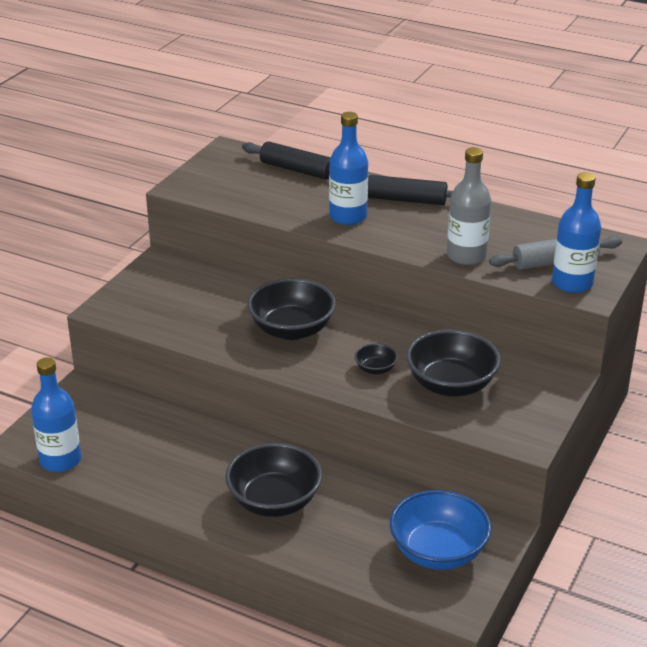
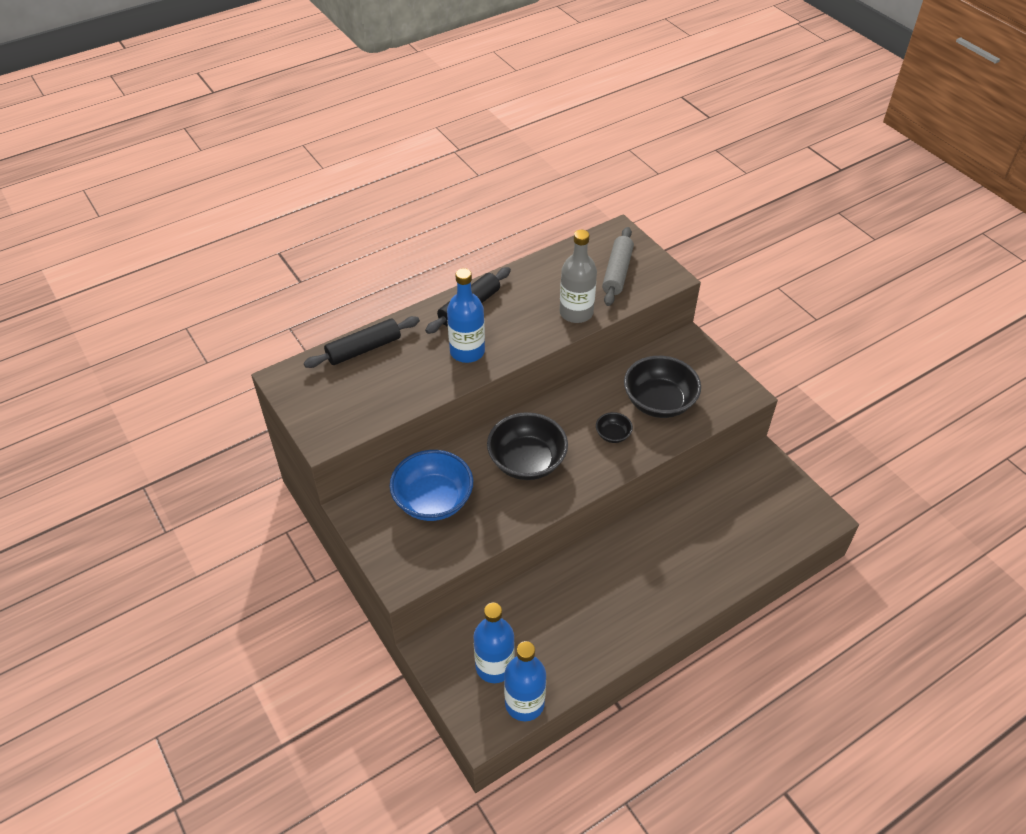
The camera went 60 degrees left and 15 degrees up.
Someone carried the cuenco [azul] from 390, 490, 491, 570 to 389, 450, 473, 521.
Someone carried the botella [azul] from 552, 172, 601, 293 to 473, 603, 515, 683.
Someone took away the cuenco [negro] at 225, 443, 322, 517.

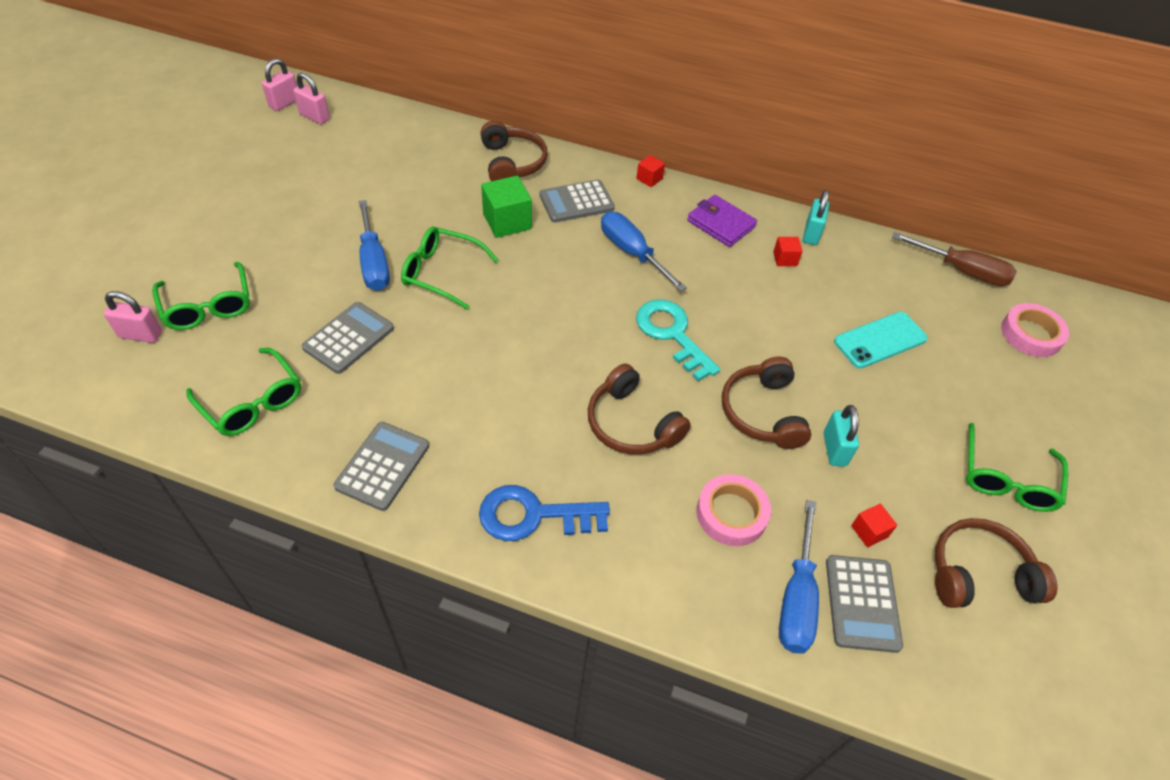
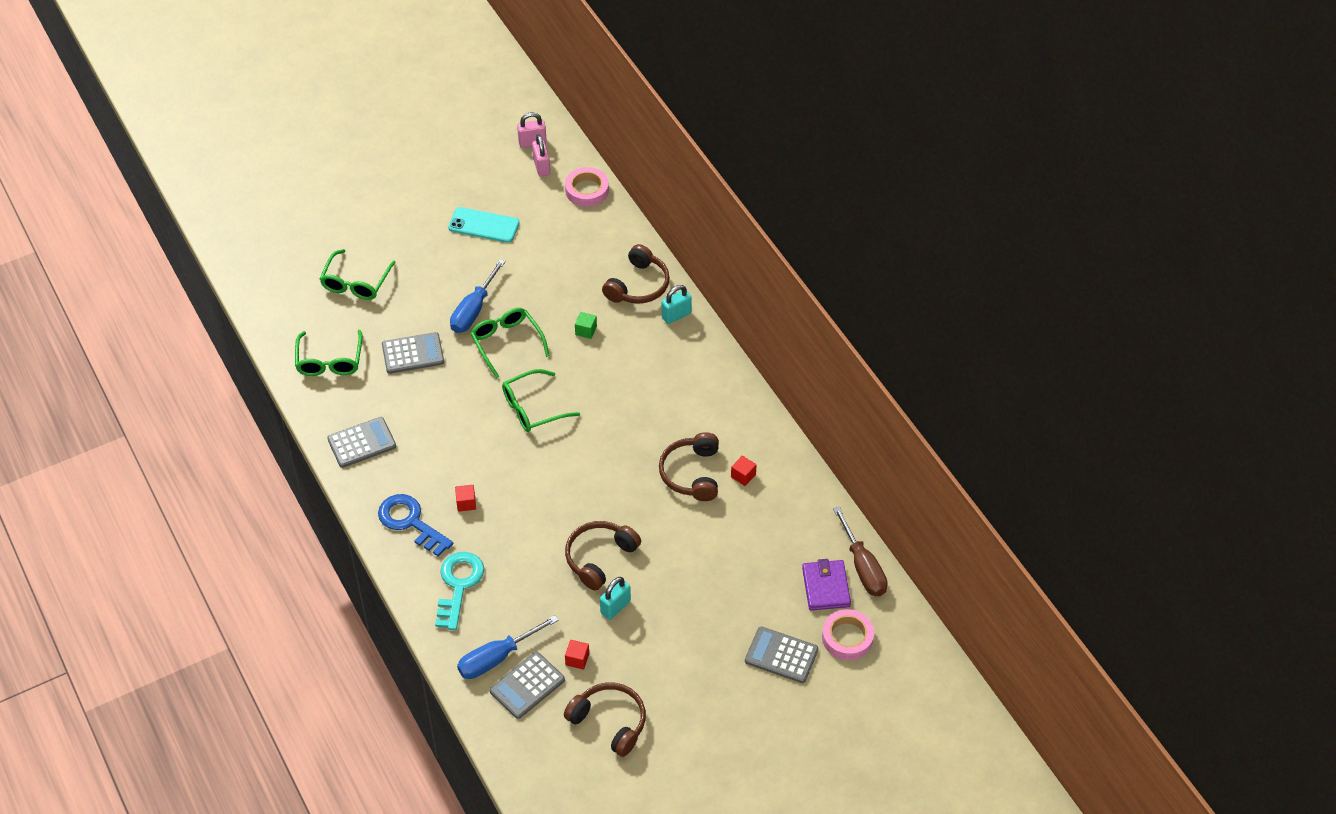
The camera went 45 degrees right and 0 degrees up.
Someone carried the llave [turquesa] from 636, 299, 720, 381 to 435, 552, 484, 630.
Someone carried the móvil [turquesa] from 834, 312, 928, 368 to 448, 207, 520, 243.
Someone carried the cubo [rojo] from 636, 155, 665, 187 to 455, 485, 476, 512.
Someone carried the gafas [verde] from 966, 423, 1068, 512 to 502, 369, 580, 432.
Someone carried the cinta adhesiva [rosa] from 696, 474, 771, 546 to 565, 167, 609, 207.
Someone scaled the cubo [verde] at 481, 176, 532, 238 by 0.53.
Someone carried the auriculares [marrón] from 588, 364, 691, 454 to 659, 432, 719, 501.
Someone carried the candado [turquesa] from 803, 190, 829, 245 to 661, 285, 692, 324.
Someone carried the calculadora [gris] from 539, 180, 615, 223 to 745, 626, 818, 683.
Someone carried the cartera [morado] from 687, 195, 757, 247 to 802, 559, 851, 610.
Someone took away the candado [rosa] at 104, 291, 162, 343.
Someone took away the destornillador [azul] at 601, 211, 687, 292.

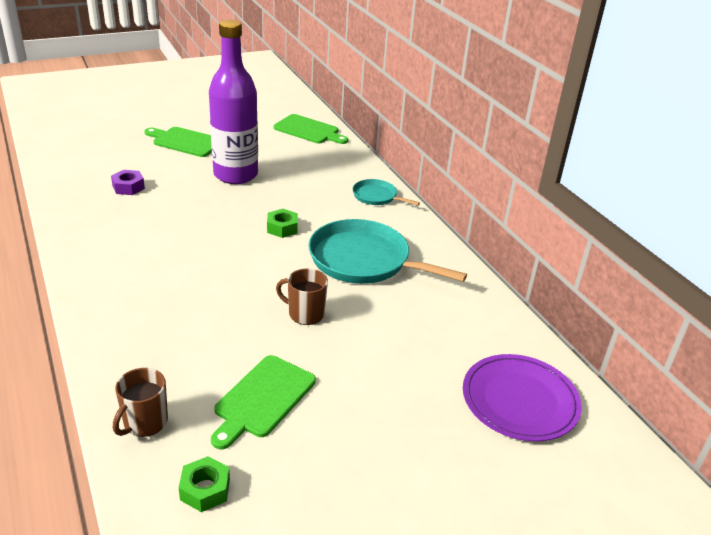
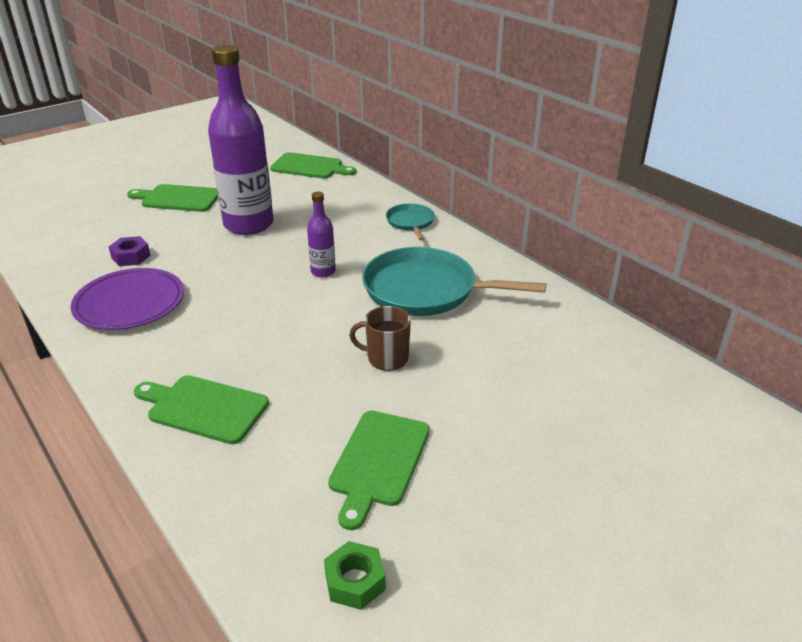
The camera went 10 degrees left and 0 degrees up.
Someone carried the plato [morado] from 463, 354, 582, 441 to 71, 268, 184, 330.
Someone put down the tabla de cortar [verde] at 134, 375, 269, 444.
Someone swapped the tuerca [verde] at 267, 209, 298, 238 for the botella [morado] at 307, 191, 336, 277.
Someone rotated the sartén [turquesa] at 353, 179, 420, 206 by 60 degrees clockwise.
Someone took away the taza [marrón] at 113, 368, 168, 437.

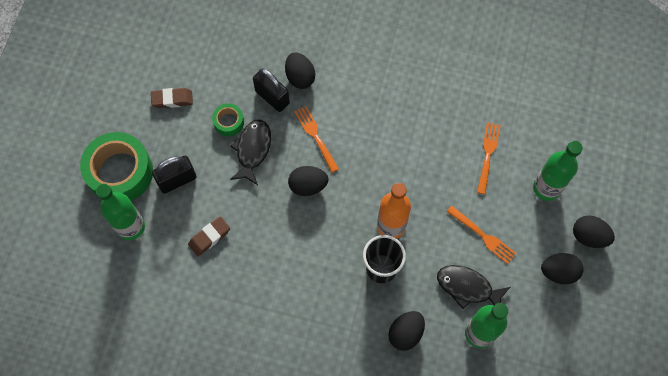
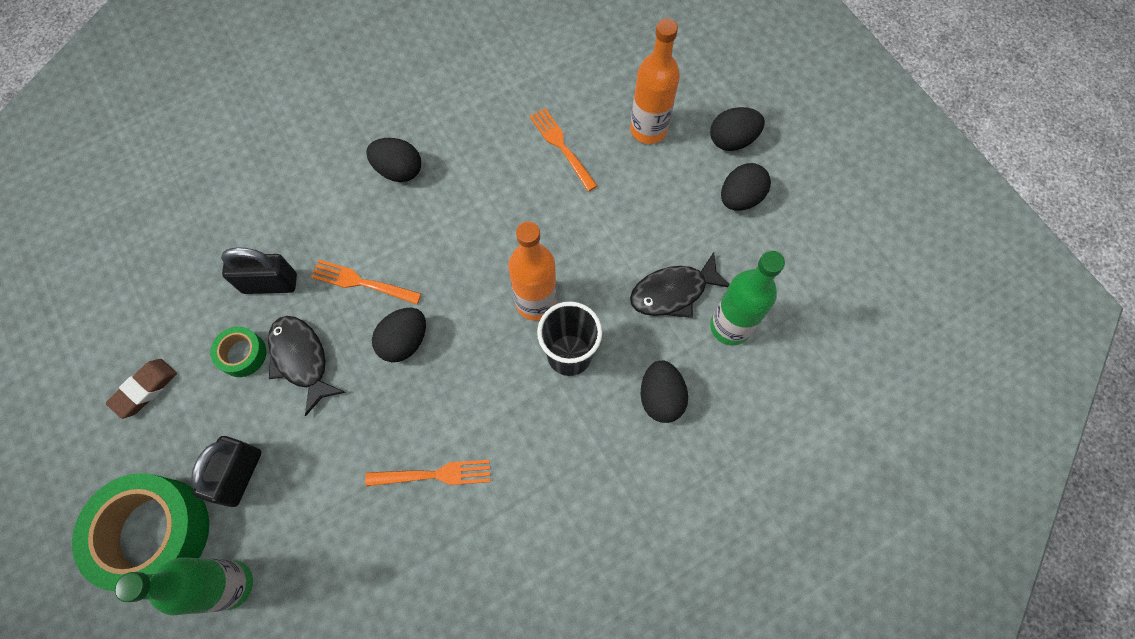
The camera went 45 degrees left and 0 degrees up.
Someone carried the tenedor [naranja] from 447, 206, 516, 264 to 365, 460, 491, 486.
Someone carried the huevo [negro] from 285, 53, 315, 89 to 366, 138, 421, 182.
Someone repainted the botella [verde] at 533, 141, 583, 201, which became the botella [naranja] at 630, 18, 680, 144.
Someone took away the goma de borrar [marrón] at 188, 216, 230, 256.

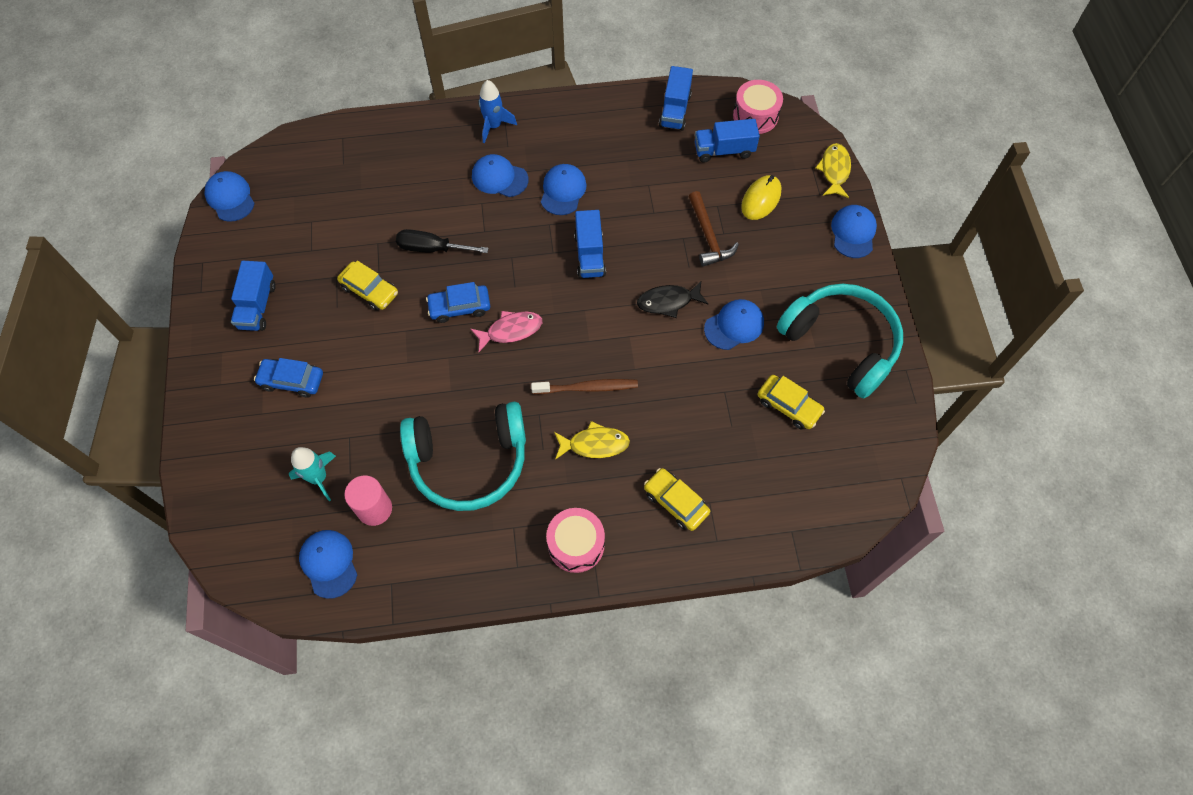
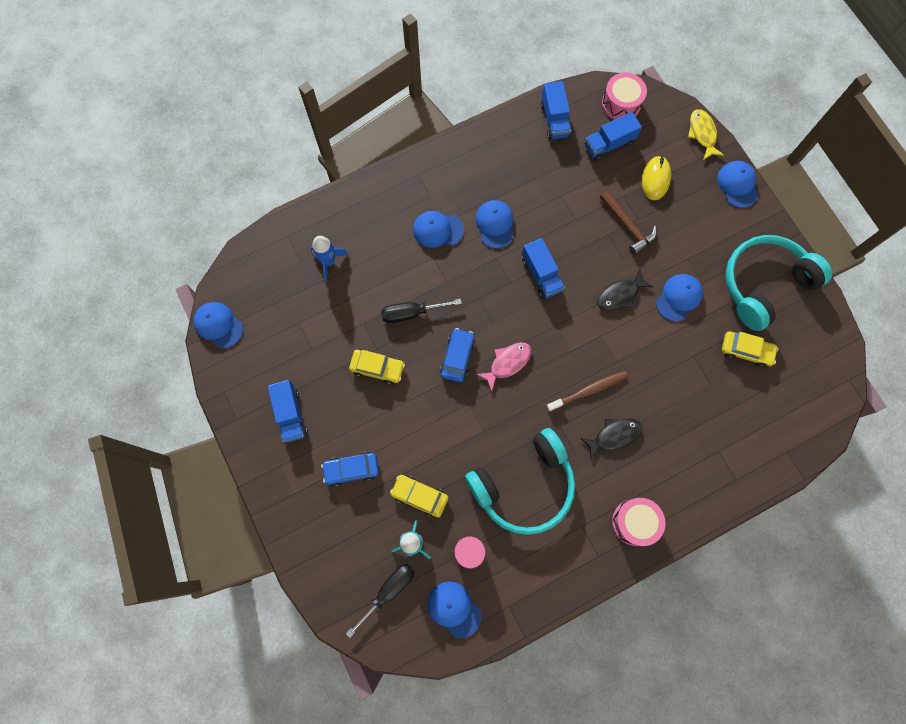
The camera went 20 degrees left and 10 degrees up.
Someone carried the cohete [azul] from 479, 80, 517, 143 to 311, 236, 348, 282.
Someone put down the destornillador [negro] at 346, 564, 414, 638.
Someone carried the coche [amarillo] from 644, 468, 710, 531 to 390, 475, 448, 518.
Someone rotated the coche [azul] at 426, 282, 490, 323 by 135 degrees clockwise.
Someone repainted the pez [amarillo] at 554, 421, 630, 460, which became the pez [negro] at 581, 418, 642, 460.
Someone rotated the auriculares [turquesa] at 777, 284, 903, 398 by 60 degrees counterclockwise.

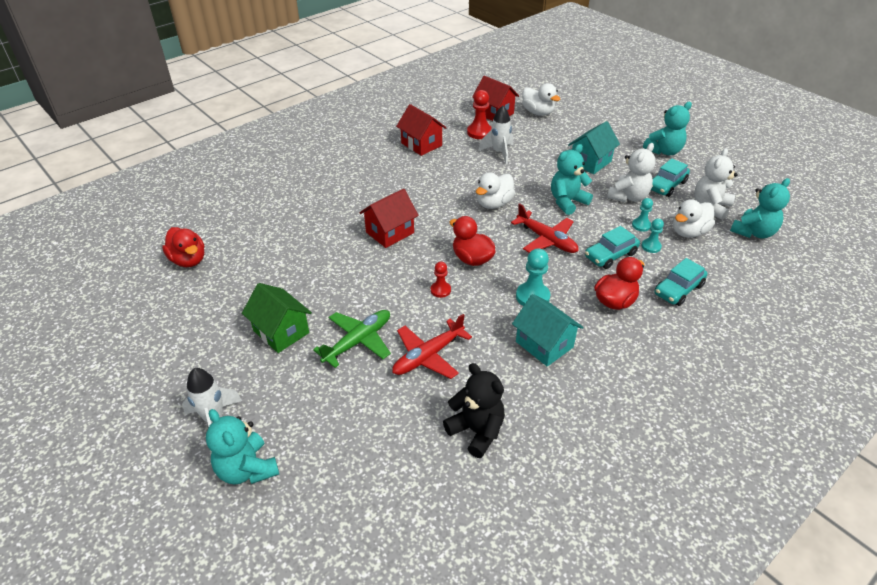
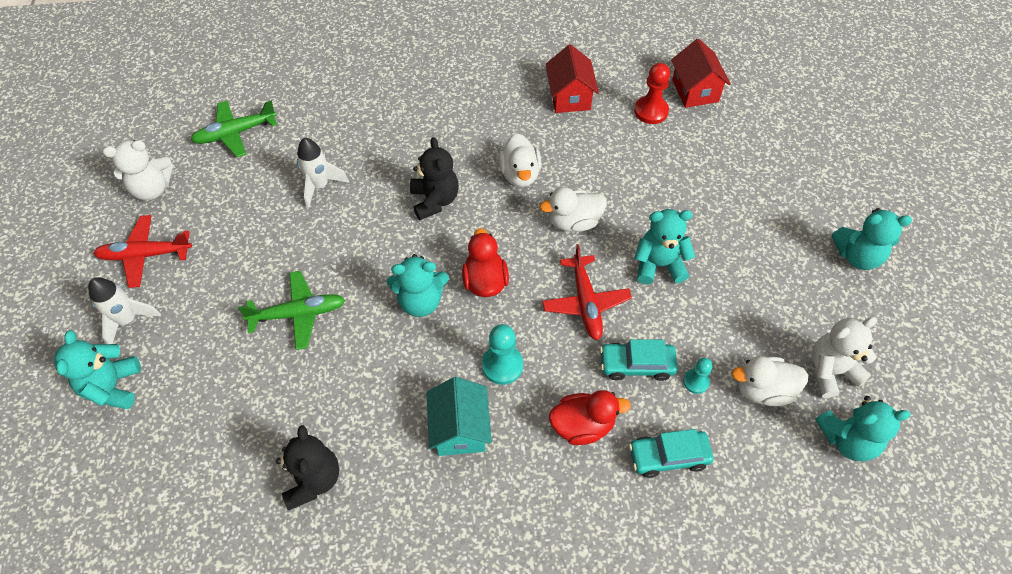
The camera went 35 degrees right and 15 degrees up.
Someone carried the avión [rojo] from 392, 314, 472, 379 to 93, 215, 192, 288.
Someone carried the osito [blanco] from 607, 143, 656, 202 to 103, 140, 173, 200.
Someone swapped the pato [rojo] at 162, 227, 204, 267 for the avión [verde] at 191, 100, 277, 157.
Someone carried the cohete [blanco] from 479, 106, 513, 164 to 297, 138, 349, 208.
Someone swapped the peón [rojo] at 431, 262, 451, 298 for the osito [turquesa] at 387, 254, 449, 317.
Someone swapped the casa [rojo] at 359, 189, 419, 248 for the osito [negro] at 410, 137, 459, 220.
Someone carried the pato [blanco] from 522, 83, 560, 116 to 498, 133, 541, 187.
Someone took away the casa [verde] at 242, 283, 312, 353.
Someone took away the casa [turquesa] at 568, 121, 620, 174.
Someone took away the peón [turquesa] at 632, 198, 653, 232.
Someone took away the coche [turquesa] at 651, 158, 690, 197.

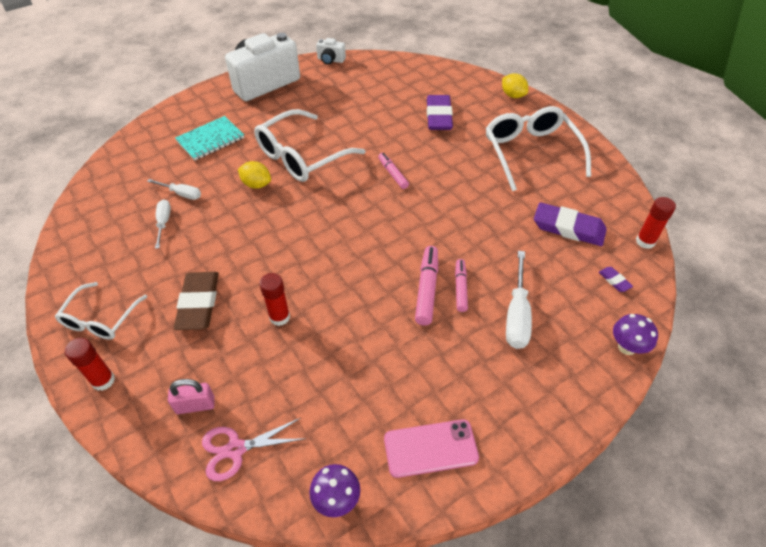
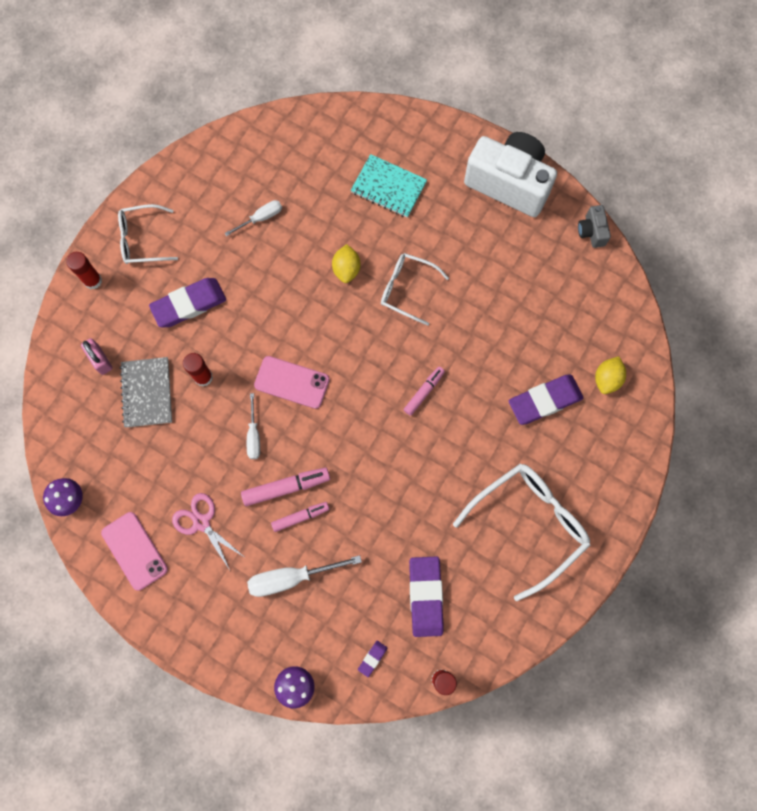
The camera went 65 degrees right and 25 degrees up.
Someone put down the cuaderno [gris] at 120, 357, 172, 427.
Someone repainted the goma de borrar [marrón] at 174, 272, 219, 330, which became the goma de borrar [morado] at 149, 278, 226, 327.
Someone carried the tijeras [rosa] from 202, 418, 304, 481 to 172, 493, 244, 572.
Someone carried the destornillador [blanco] from 147, 179, 201, 200 to 247, 393, 260, 459.
Someone put down the móvil [rosa] at 254, 356, 330, 409.
Someone scaled the gafas [blanco] at 254, 109, 365, 182 by 0.60.
Someone repainted the cámara [blanco] at 316, 38, 346, 64, which became the cámara [gris] at 578, 205, 611, 248.
Someone carried the limón [amarillo] from 502, 73, 528, 98 to 595, 356, 626, 394.

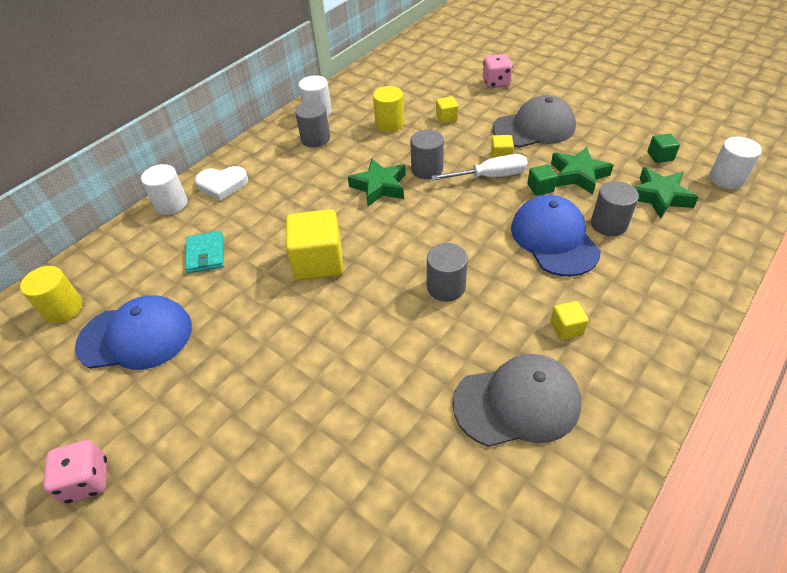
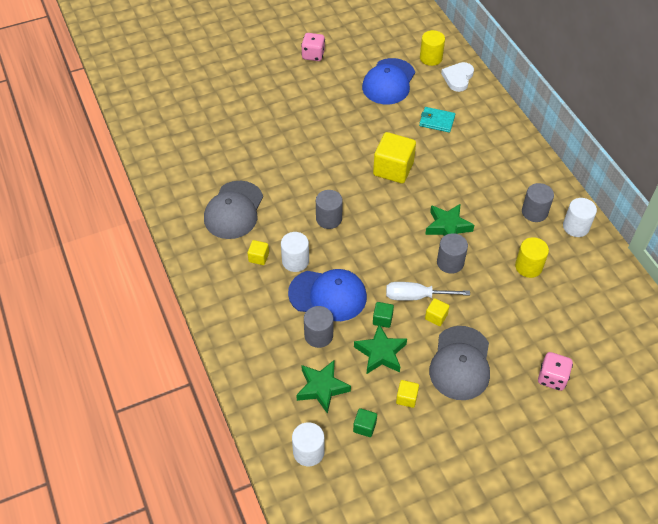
The camera went 115 degrees right and 5 degrees up.
Someone carried the cilindro [blanco] from 141, 164, 188, 215 to 281, 232, 309, 272.
Someone rotated the destornillador [blanco] at 431, 154, 528, 181 by 75 degrees clockwise.
Someone carried the cubo [amarillo] from 436, 96, 458, 124 to 396, 380, 419, 408.
Someone carried the corazón [blanco] from 195, 166, 248, 201 to 441, 62, 474, 92.

